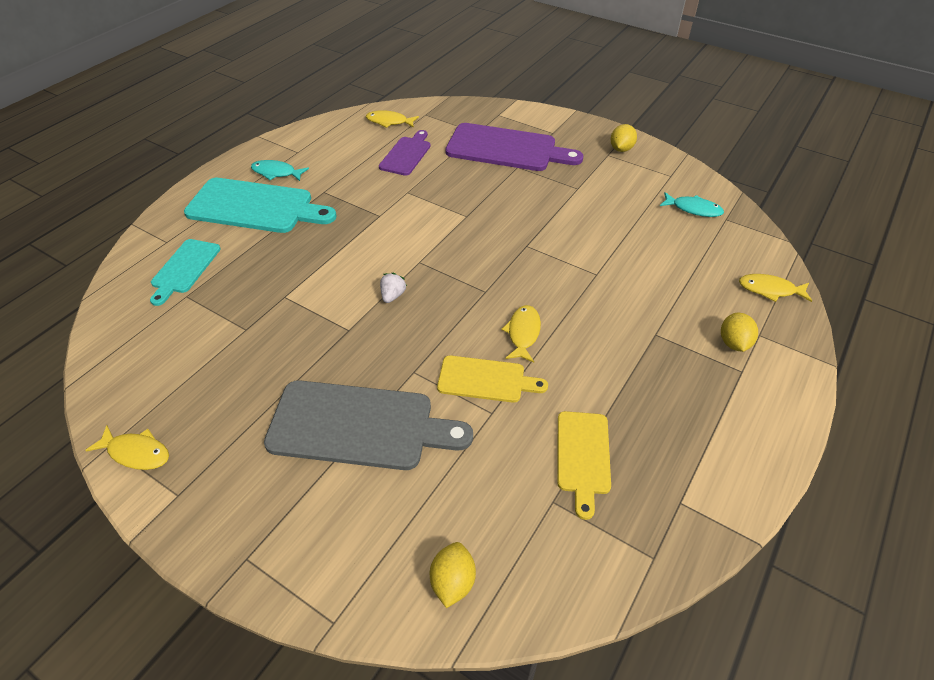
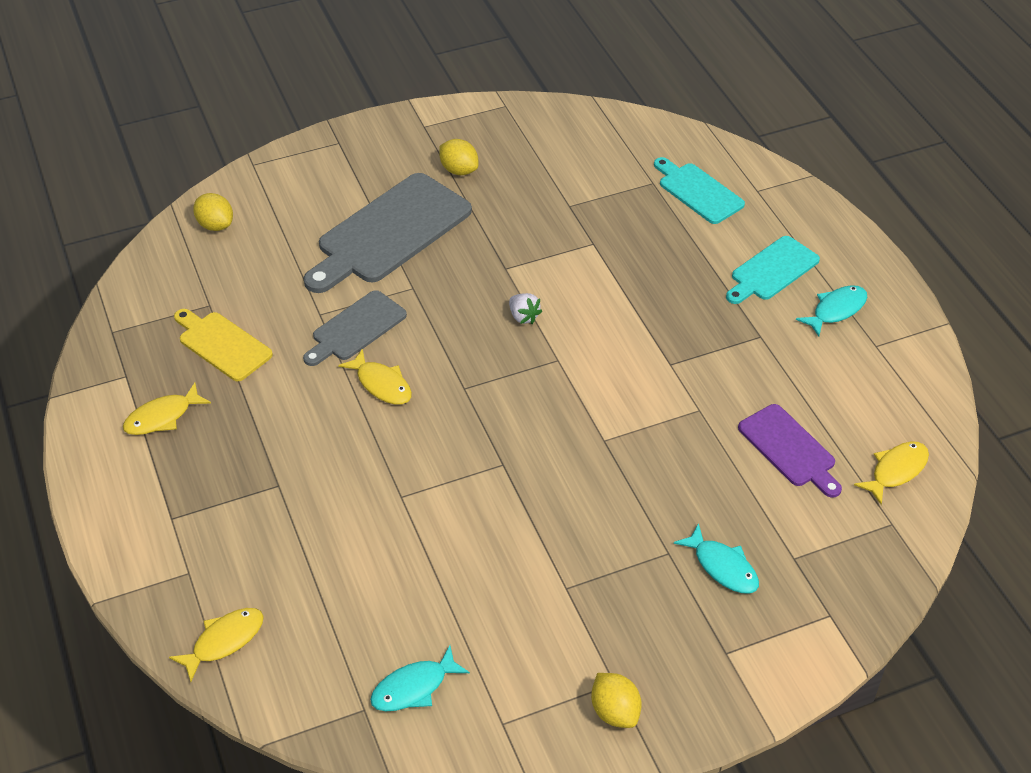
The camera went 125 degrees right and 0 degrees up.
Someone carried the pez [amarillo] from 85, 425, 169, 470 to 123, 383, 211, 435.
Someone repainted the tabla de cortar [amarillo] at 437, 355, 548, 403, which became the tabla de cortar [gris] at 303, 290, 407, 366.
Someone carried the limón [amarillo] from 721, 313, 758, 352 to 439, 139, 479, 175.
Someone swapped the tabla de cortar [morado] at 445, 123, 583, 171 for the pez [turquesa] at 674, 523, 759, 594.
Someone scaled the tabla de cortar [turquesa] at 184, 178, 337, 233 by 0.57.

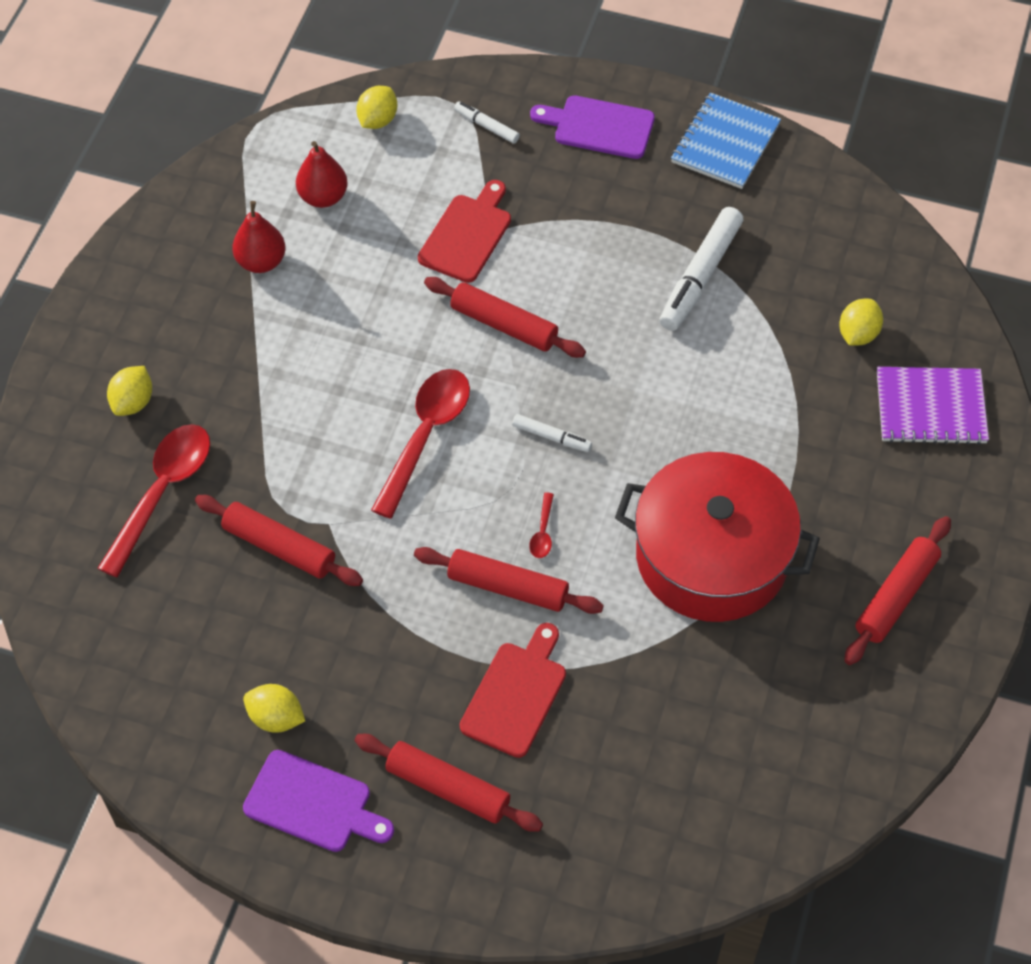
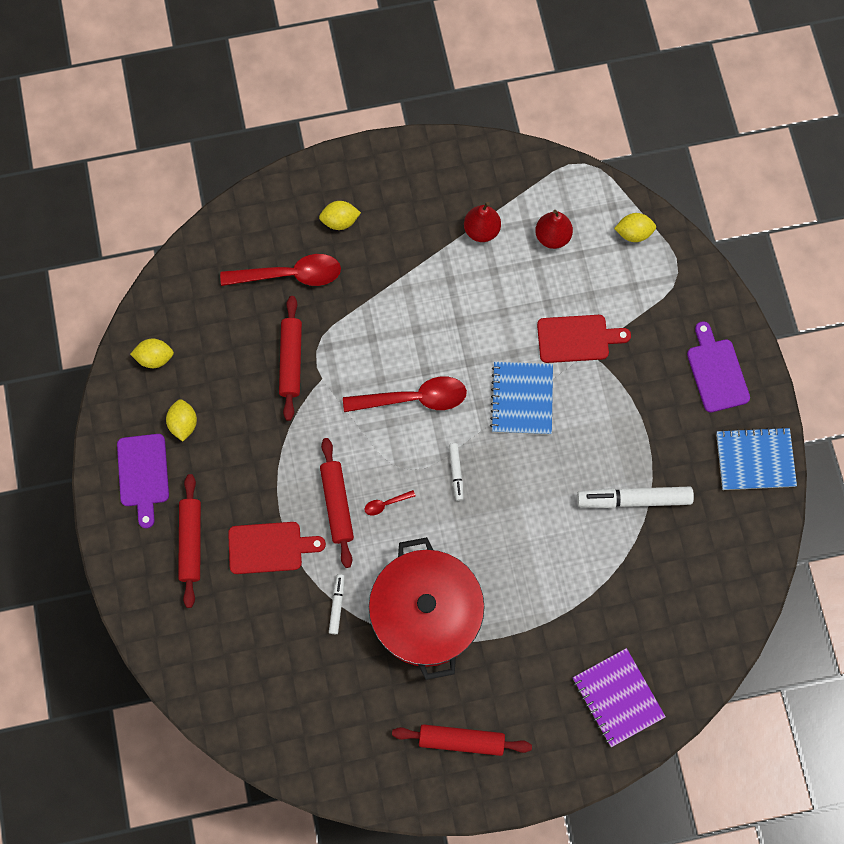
The camera went 60 degrees right and 15 degrees up.
Someone carried the limón [amarillo] from 839, 299, 883, 346 to 130, 339, 174, 368.
Someone carried the rotulador [blanco] from 454, 101, 520, 144 to 329, 574, 345, 634.
Someone swapped the rodillo [rojo] at 424, 277, 586, 358 for the cuaderno [azul] at 490, 362, 553, 435.

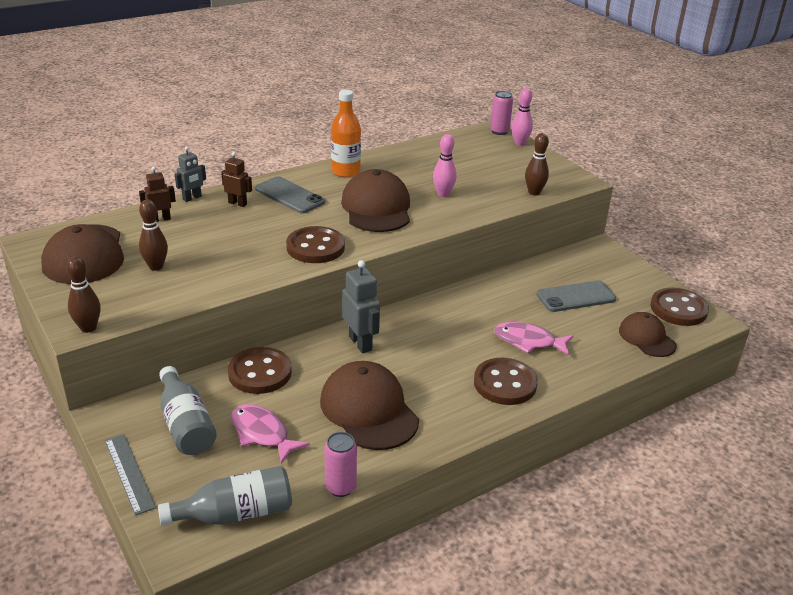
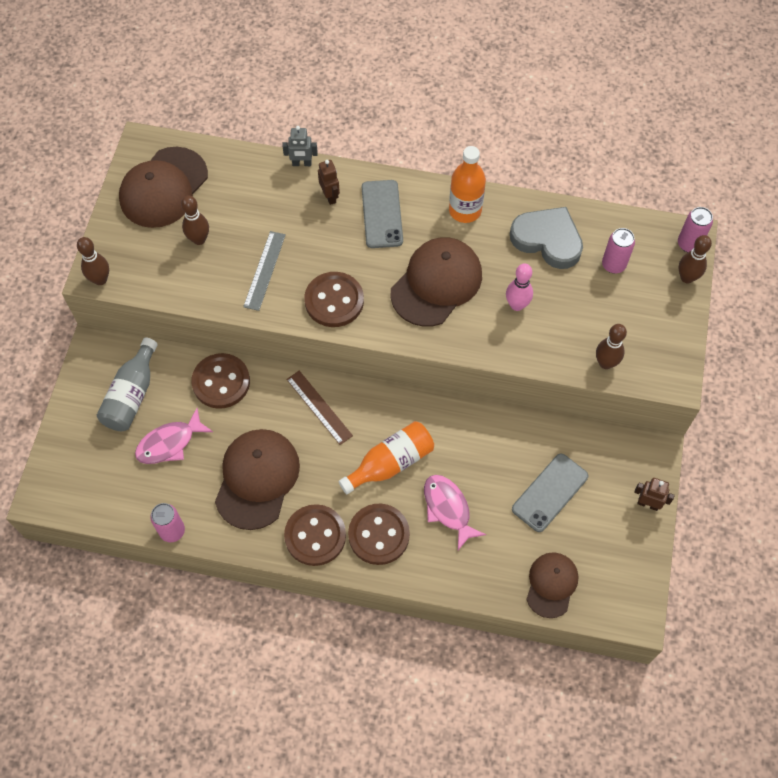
The camera went 45 degrees right and 30 degrees up.
Someone rotated the pez [rosa] at 231, 404, 310, 464 by 120 degrees counterclockwise.
Someone carried the regla [gris] from 105, 434, 156, 516 to 243, 231, 286, 311.
Someone carried the botón [marrón] from 651, 287, 709, 326 to 284, 504, 346, 566.
Someone swapped the robot [gris] at 342, 260, 380, 353 for the regla [marrón] at 286, 371, 353, 445.
Someone put down the botella [naranja] at 338, 421, 434, 494.
Someone put down the corazón [gris] at 510, 207, 583, 269.
Someone rotated the móvil [gris] at 536, 280, 616, 312 by 75 degrees counterclockwise.
Someone put down the lata [rosa] at 602, 228, 635, 273.
Someone carried the robot [marrón] from 139, 166, 176, 222 to 634, 478, 675, 511.
Someone repainted the bolo [rosa] at 511, 88, 533, 146, which became the bolo [marrón] at 679, 235, 712, 283.
Someone took away the botella [gris] at 158, 466, 292, 525.

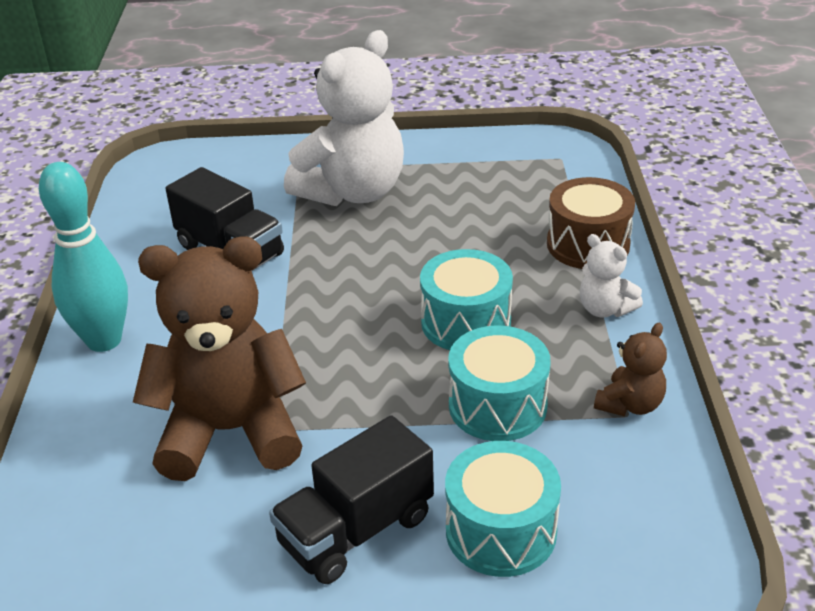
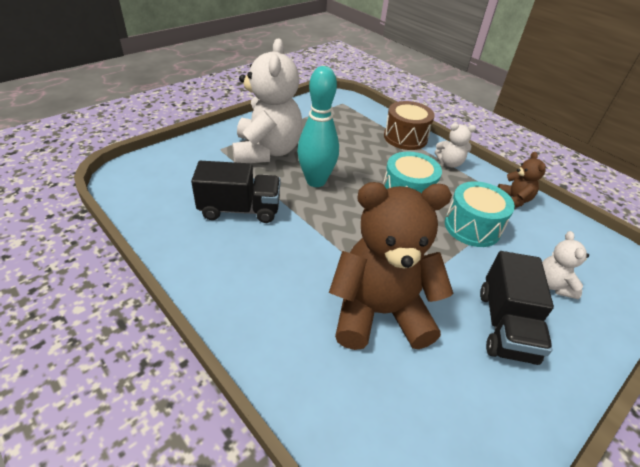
The camera went 45 degrees left and 5 degrees up.
Someone carried the bolo [turquesa] from 39, 162, 128, 352 to 297, 66, 339, 187.
Someone rotated the osito [marrón] at 133, 237, 306, 481 by 45 degrees clockwise.
Someone swapped the tambor [turquesa] at 445, 441, 561, 577 for the osito [blanco] at 542, 231, 589, 299.

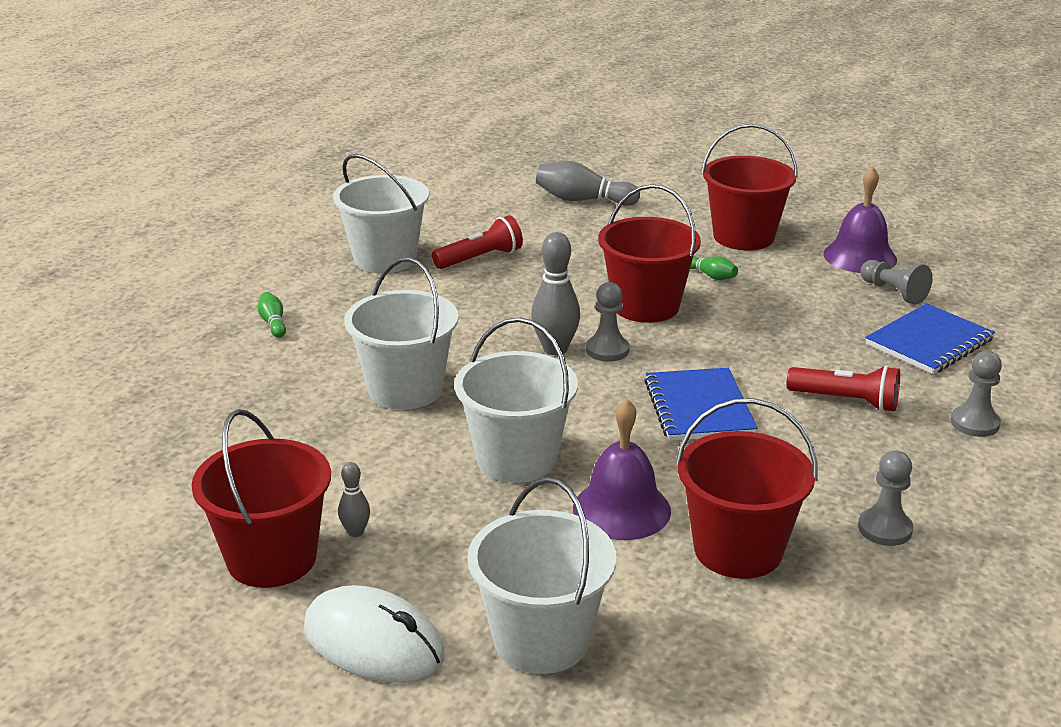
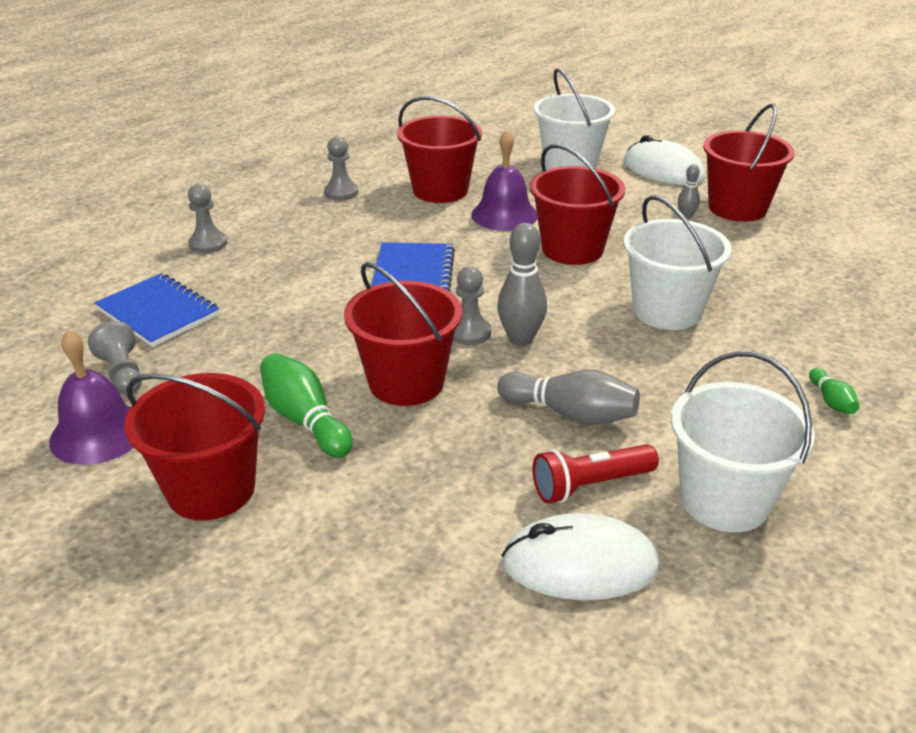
The camera went 170 degrees left and 5 degrees up.
Someone rotated the cuaderno [azul] at 865, 303, 995, 374 by 75 degrees clockwise.
Someone scaled the bolo [verde] at 690, 256, 738, 280 by 1.87.
Someone carried the bolo [gris] from 536, 161, 640, 206 to 497, 370, 640, 425.
Someone put down the ratón [blanco] at 501, 513, 659, 600.
Someone repainted the balde [blanco] at 454, 317, 578, 483, which became the balde [rojo] at 530, 144, 625, 265.
Someone took away the lámpara de mano [rojo] at 787, 365, 900, 412.

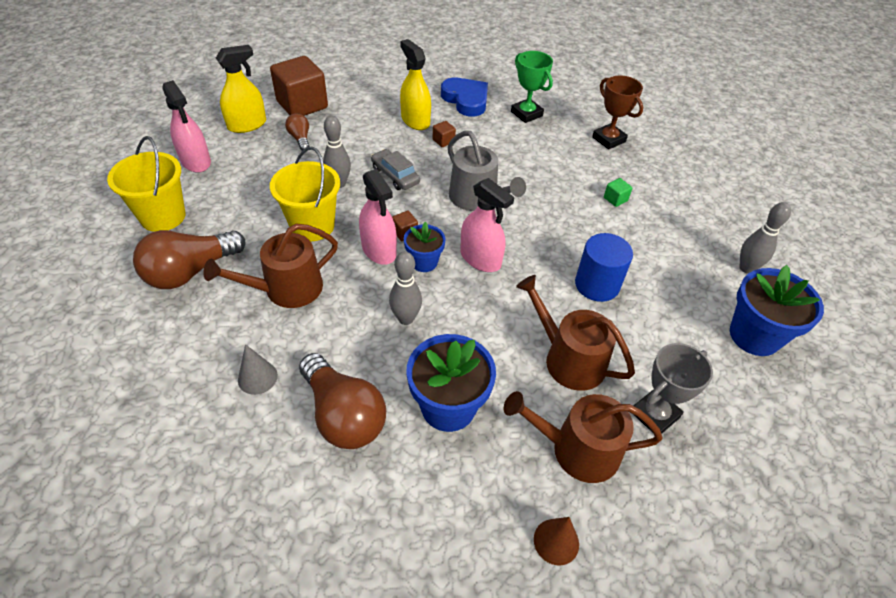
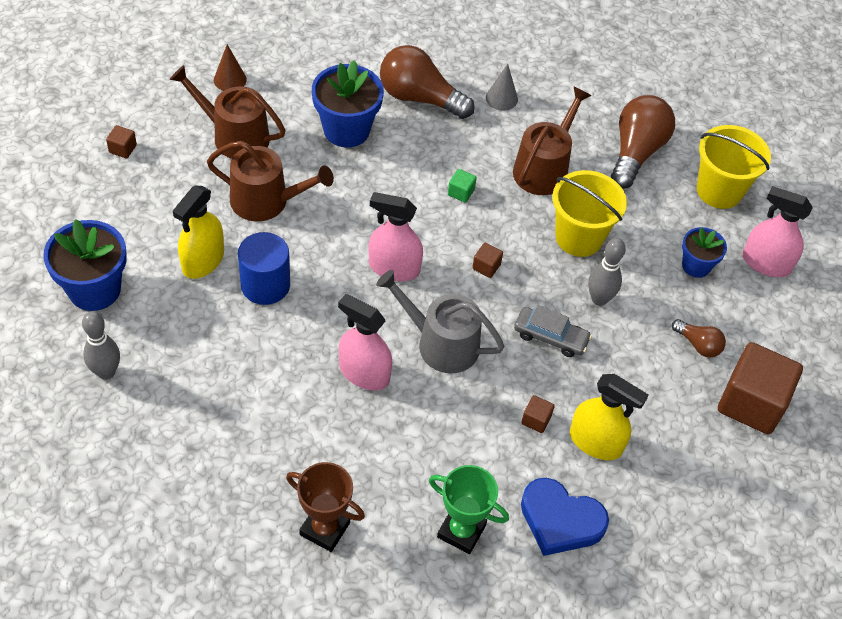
The camera went 150 degrees right and 5 degrees up.
Someone put down the cubo [marrón] at 106, 125, 137, 158.
Someone rotated the regadera [marrón] at 504, 391, 663, 483 by 135 degrees counterclockwise.
Someone carried the pulverizador [amarillo] from 216, 45, 266, 133 to 173, 186, 224, 279.
Someone carried the pulverizador [rosa] from 359, 169, 397, 265 to 338, 294, 392, 390.
Someone carried the cubo [verde] from 604, 178, 632, 207 to 448, 169, 477, 203.
Someone carried the maceta [azul] from 404, 222, 446, 272 to 682, 227, 727, 278.
Someone took away the bolo [gris] at 389, 251, 422, 325.
Someone took away the trofeo [gris] at 633, 343, 713, 434.

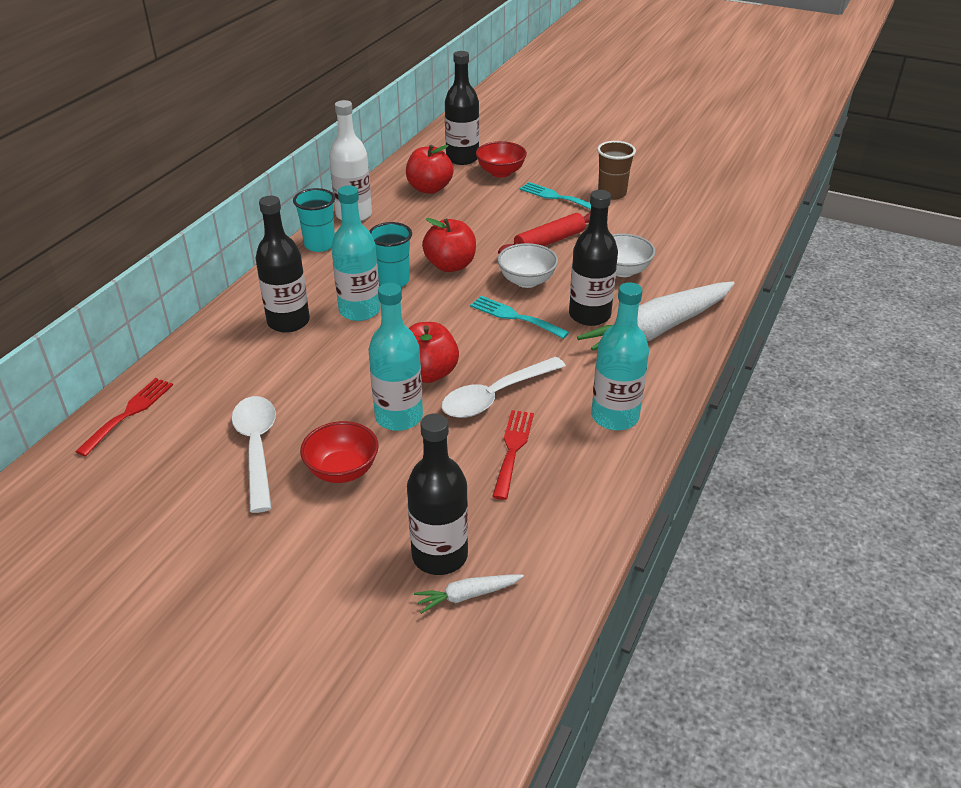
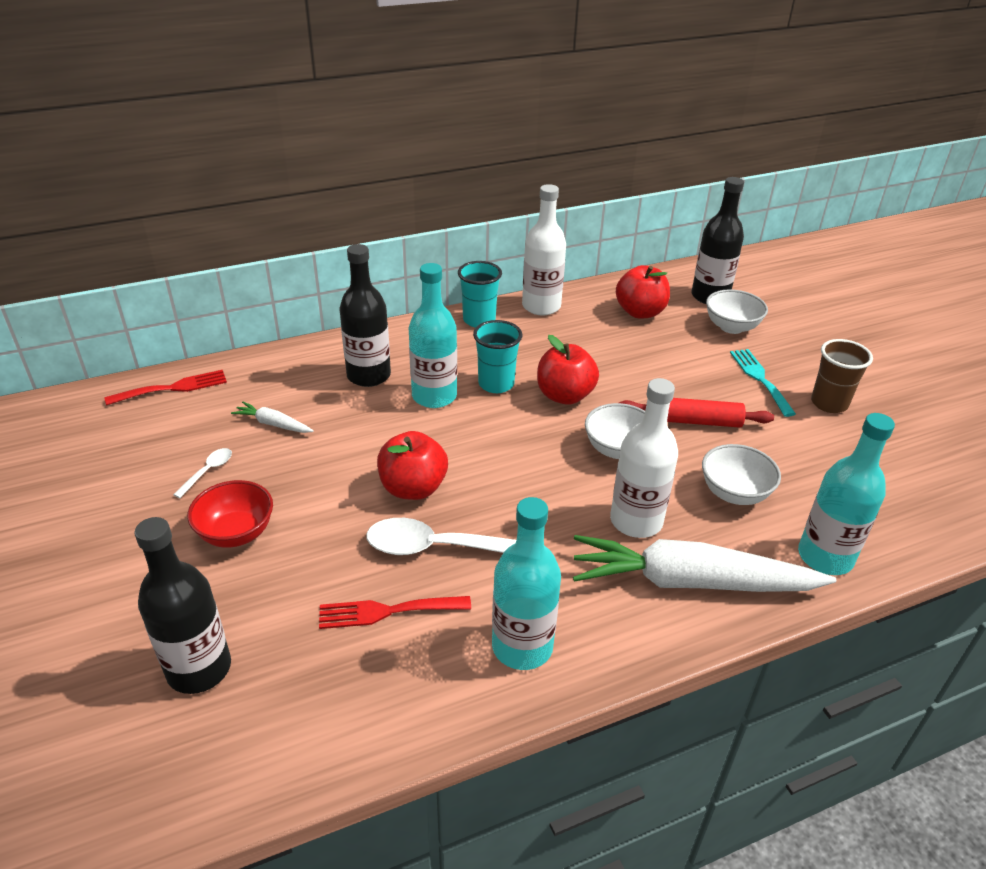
The camera went 40 degrees right and 0 degrees up.
Someone scaled the cuchara [blanco] at 231, 396, 276, 513 by 0.47.
Someone carried the zanahoria [blanco] from 414, 574, 524, 614 to 231, 402, 314, 433.
Someone rotated the tenedor [rojo] at 492, 410, 534, 500 by 150 degrees counterclockwise.
Someone repainted the botella [negro] at 569, 190, 618, 326, which became the botella [blanco] at 610, 378, 678, 538.
Someone repainted the cuenco [rojo] at 476, 141, 527, 178, which became the cuenco [blanco] at 706, 289, 768, 334.
Someone carried the botella [turquesa] from 368, 283, 423, 431 to 798, 413, 895, 575.
Someone took away the tenedor [turquesa] at 470, 296, 569, 339.

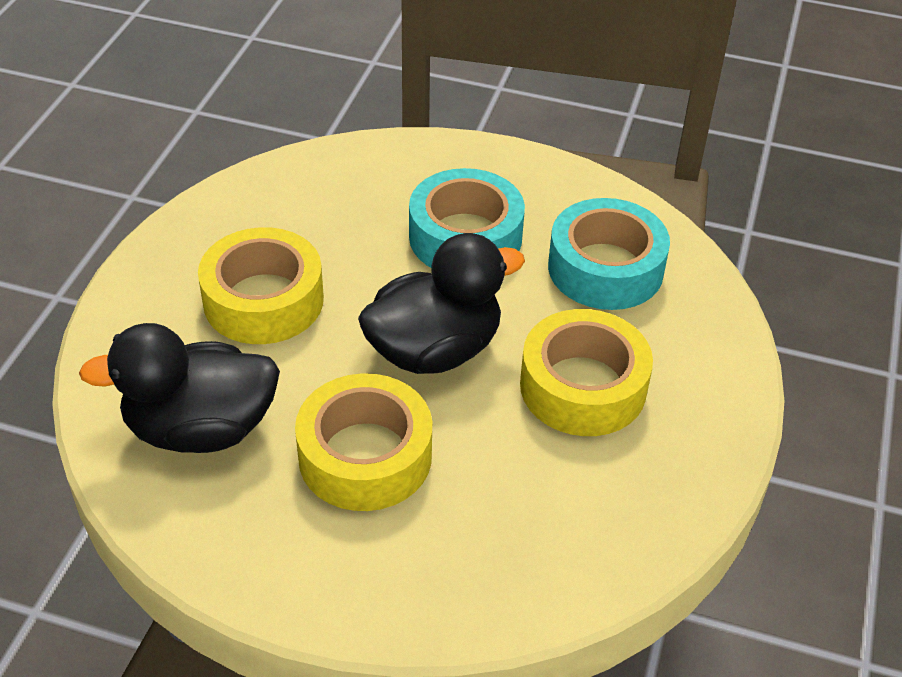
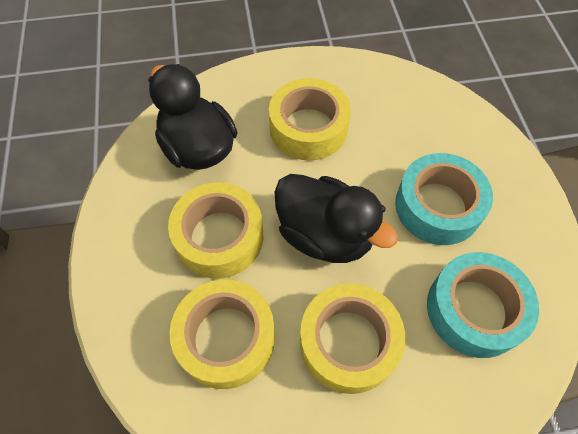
The camera went 65 degrees right and 15 degrees up.
Someone put down the cinta adhesiva [amarillo] at 170, 279, 275, 389.

